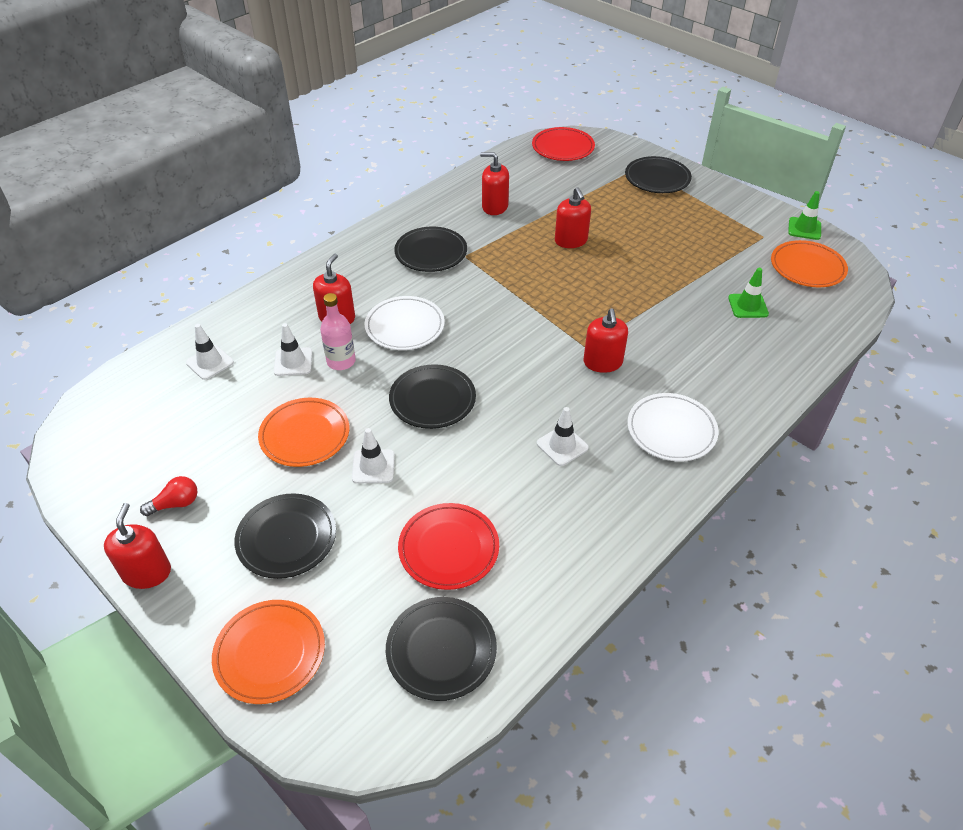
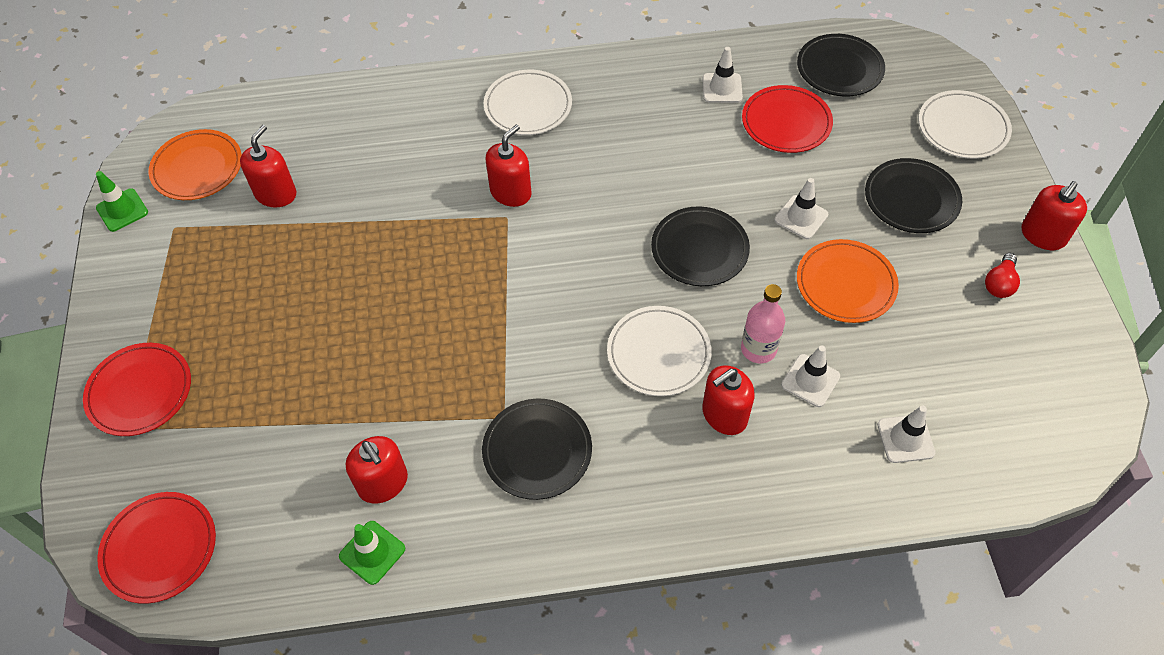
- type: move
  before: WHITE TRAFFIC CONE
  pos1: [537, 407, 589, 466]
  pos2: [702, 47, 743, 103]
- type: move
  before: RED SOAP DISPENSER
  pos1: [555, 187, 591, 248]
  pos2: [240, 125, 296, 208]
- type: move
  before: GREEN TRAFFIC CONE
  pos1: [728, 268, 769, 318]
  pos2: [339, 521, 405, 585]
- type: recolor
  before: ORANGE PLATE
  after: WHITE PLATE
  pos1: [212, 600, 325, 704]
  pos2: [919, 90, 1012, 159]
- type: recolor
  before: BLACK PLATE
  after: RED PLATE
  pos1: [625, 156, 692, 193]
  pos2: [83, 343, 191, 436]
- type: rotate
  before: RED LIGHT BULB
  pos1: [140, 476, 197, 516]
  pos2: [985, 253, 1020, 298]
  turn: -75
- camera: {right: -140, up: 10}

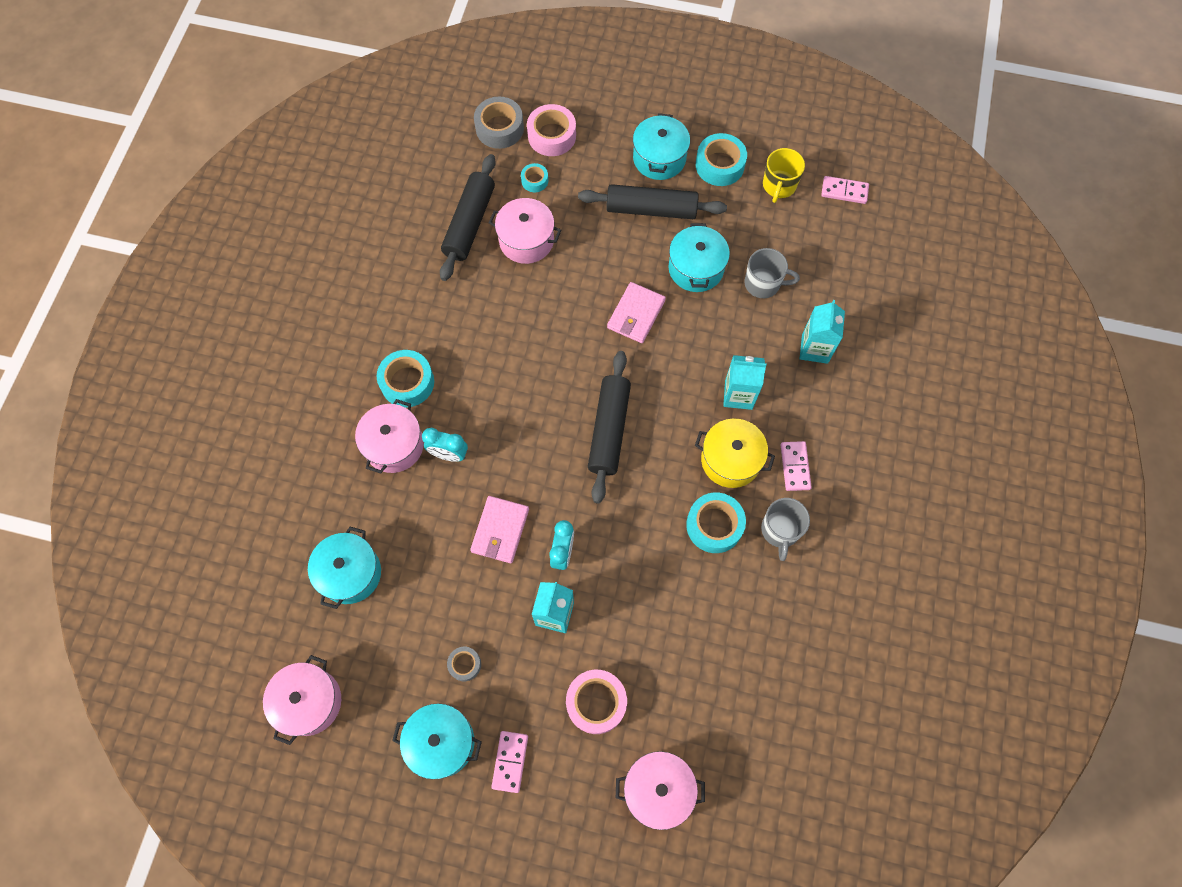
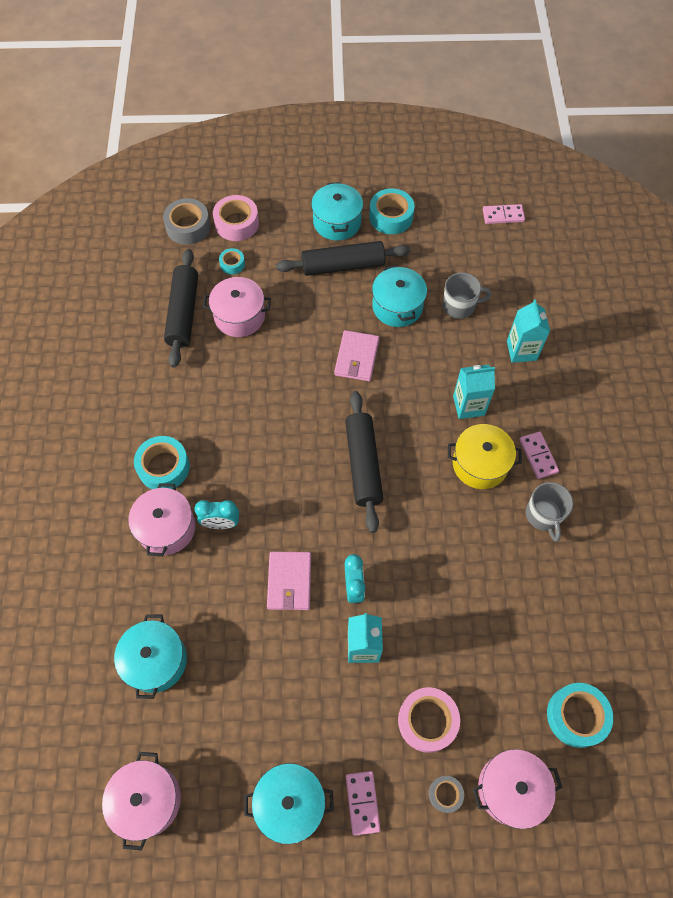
- type: delete
  before: YELLOW MUG
  pos1: [763, 148, 805, 203]
- type: move
  before: GREY TAPE
  pos1: [447, 647, 481, 681]
  pos2: [429, 776, 464, 813]
- type: move
  before: TURQUOISE TAPE
  pos1: [686, 493, 746, 553]
  pos2: [547, 683, 613, 748]
- camera: {right: -15, up: -5}

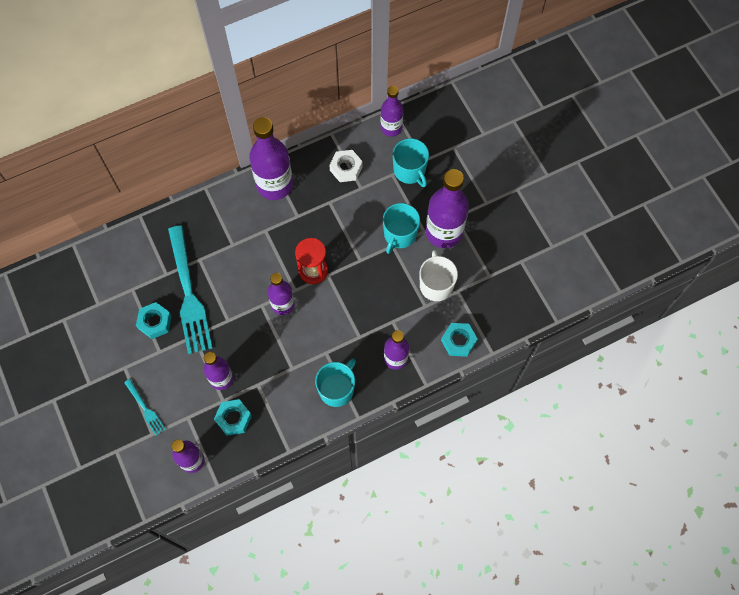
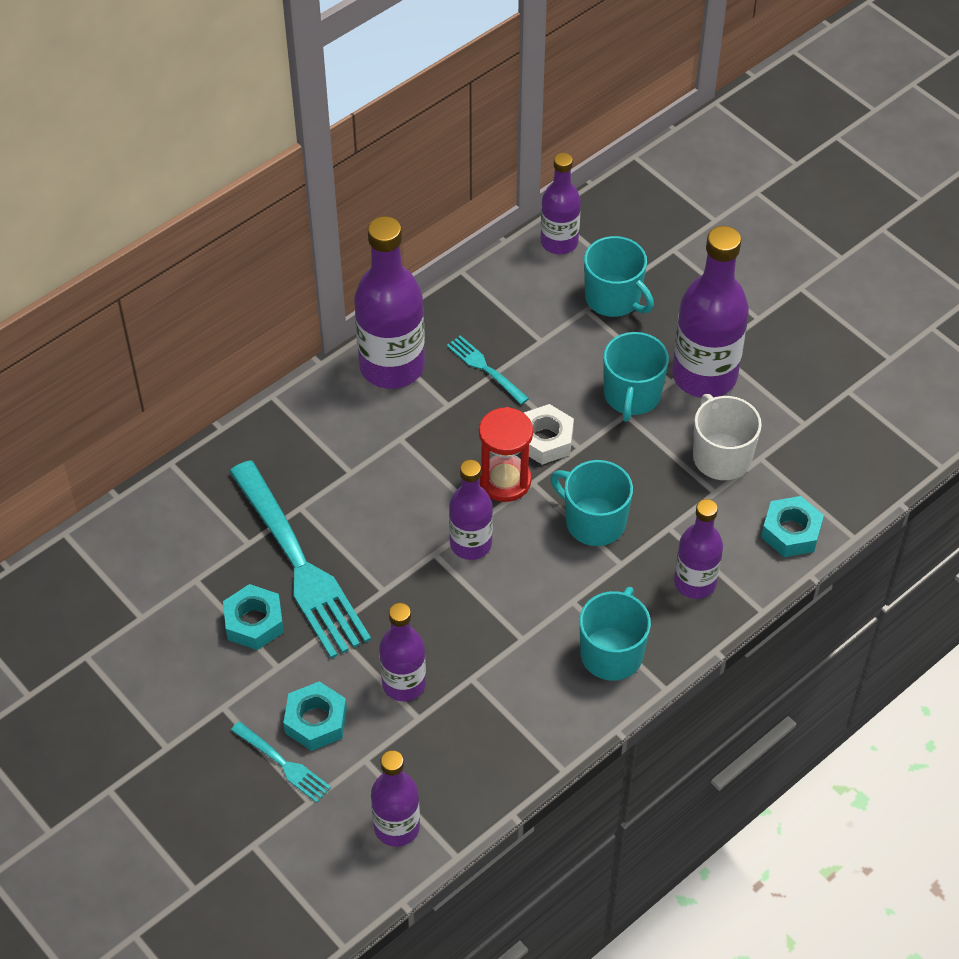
- type: insert
  after: TURQUOISE FORK
  pos2: [447, 335, 529, 405]
- type: insert
  after: TURQUOISE MUG
  pos2: [551, 460, 633, 546]
- type: move
  before: TURQUOISE NUT
  pos1: [214, 399, 252, 436]
  pos2: [283, 681, 347, 751]
- type: move
  before: WHITE NUT
  pos1: [329, 150, 363, 182]
  pos2: [524, 404, 574, 465]
- camera: {right: -15, up: -15}

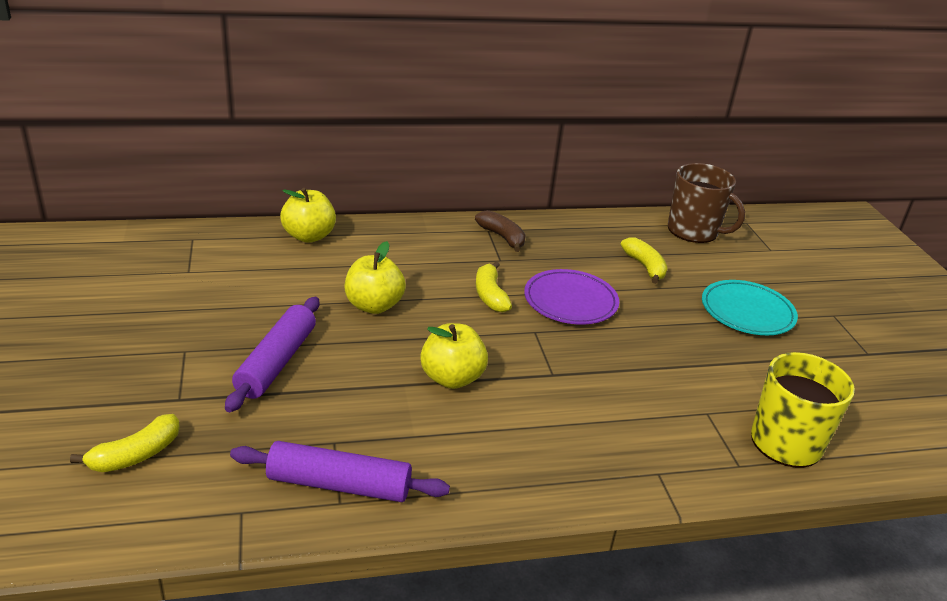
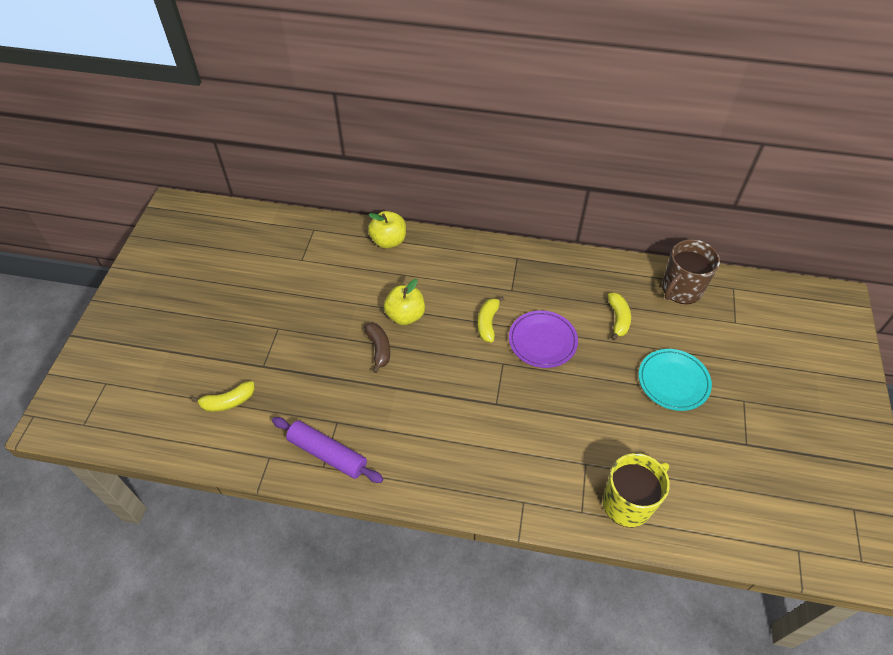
- type: delete
  before: PURPLE ROLLING PIN
  pos1: [225, 297, 319, 412]
- type: delete
  before: YELLOW APPLE
  pos1: [420, 323, 488, 389]
- type: move
  before: BROWN BANANA
  pos1: [475, 210, 526, 252]
  pos2: [364, 322, 390, 373]
- type: rotate
  before: BROWN MUG
  pos1: [668, 163, 745, 243]
  pos2: [662, 239, 720, 304]
  turn: 75
- camera: {right: 25, up: 20}

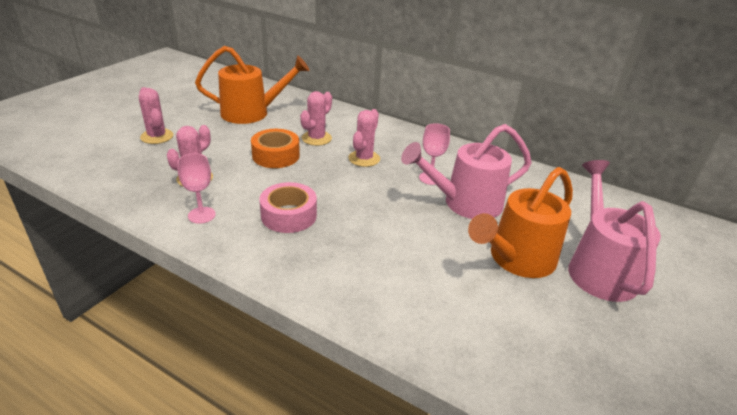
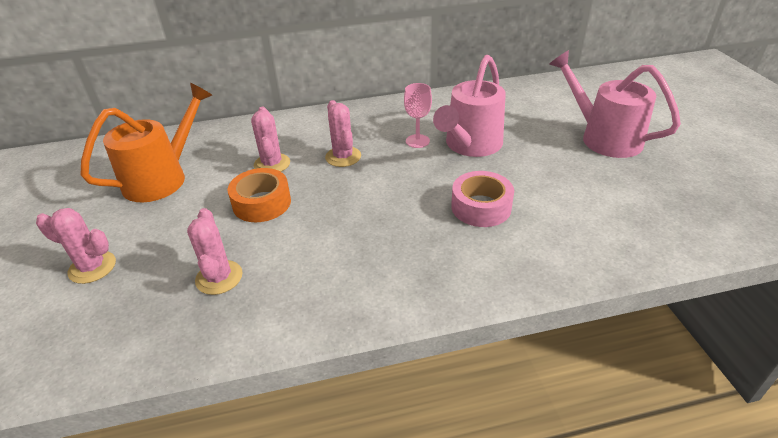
- type: delete
  before: PINK GOBLET
  pos1: [177, 153, 216, 224]
- type: delete
  before: ORANGE WATERING CAN
  pos1: [468, 167, 573, 278]
- type: move
  before: PINK TAPE
  pos1: [259, 182, 317, 233]
  pos2: [451, 171, 514, 227]
- camera: {right: -40, up: 5}

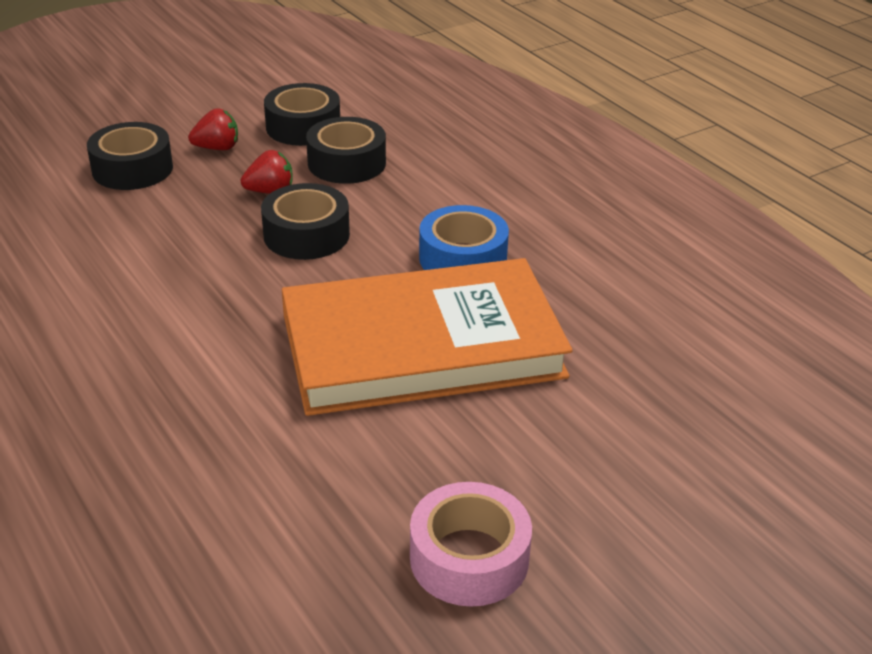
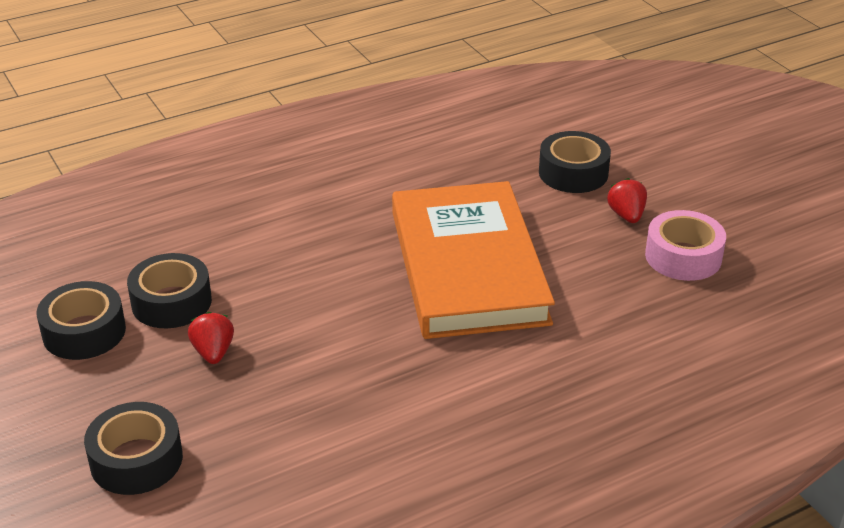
- type: delete
  before: BLUE TAPE
  pos1: [419, 205, 509, 270]
- type: move
  before: RED STRAWBERRY
  pos1: [188, 108, 238, 150]
  pos2: [607, 178, 647, 223]
- type: move
  before: BLACK TAPE
  pos1: [261, 183, 350, 260]
  pos2: [539, 131, 611, 193]
- camera: {right: -85, up: 0}

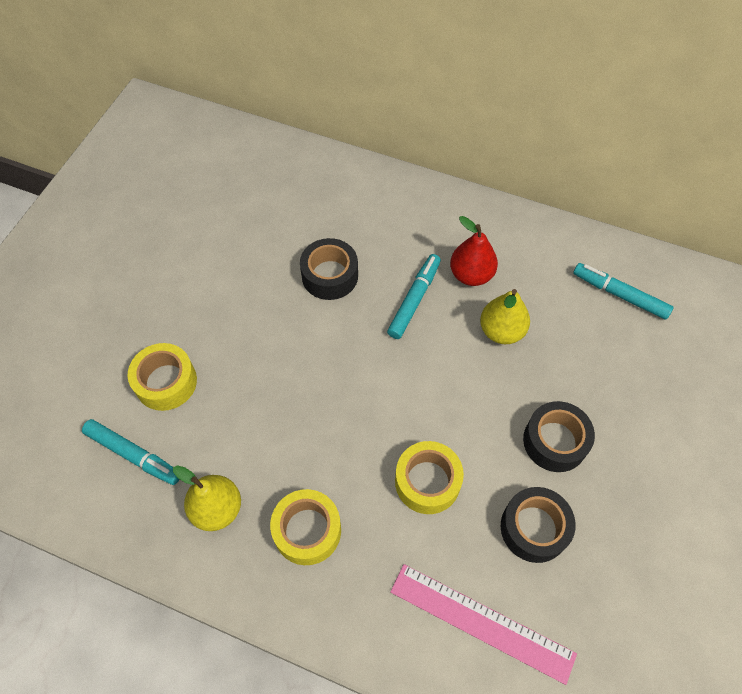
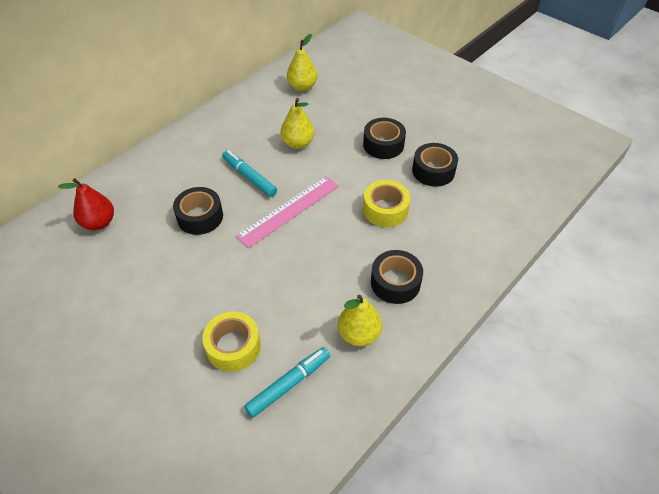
- type: move
  before: PINK RULER
  pos1: [390, 564, 577, 685]
  pos2: [235, 176, 339, 248]
- type: move
  before: RED PEAR
  pos1: [450, 216, 498, 286]
  pos2: [58, 178, 114, 230]
- type: replace
  before: TURQUOISE MARKER
  after: YELLOW PEAR
  pos1: [573, 263, 673, 320]
  pos2: [287, 34, 317, 91]
- type: recolor
  before: YELLOW TAPE
  after: BLACK TAPE
  pos1: [270, 489, 341, 565]
  pos2: [371, 250, 423, 304]
- camera: {right: -70, up: -10}

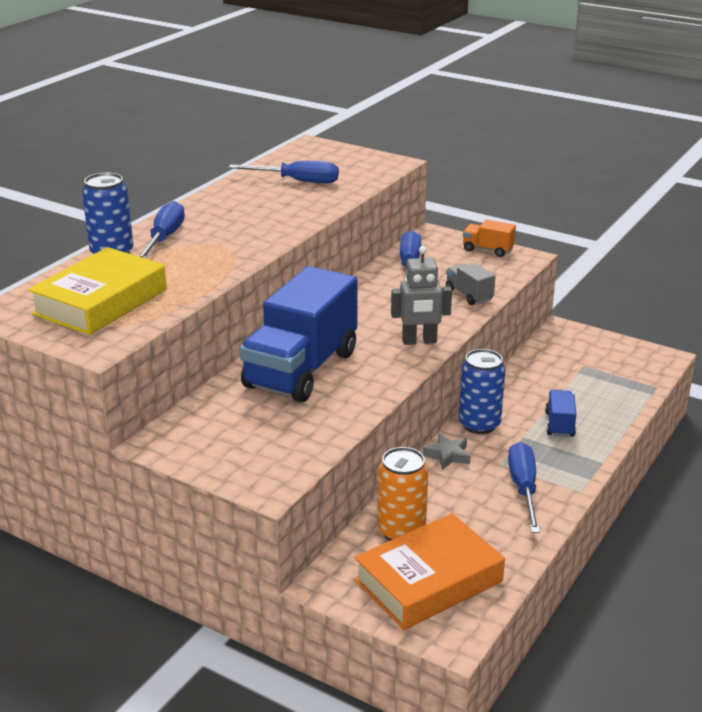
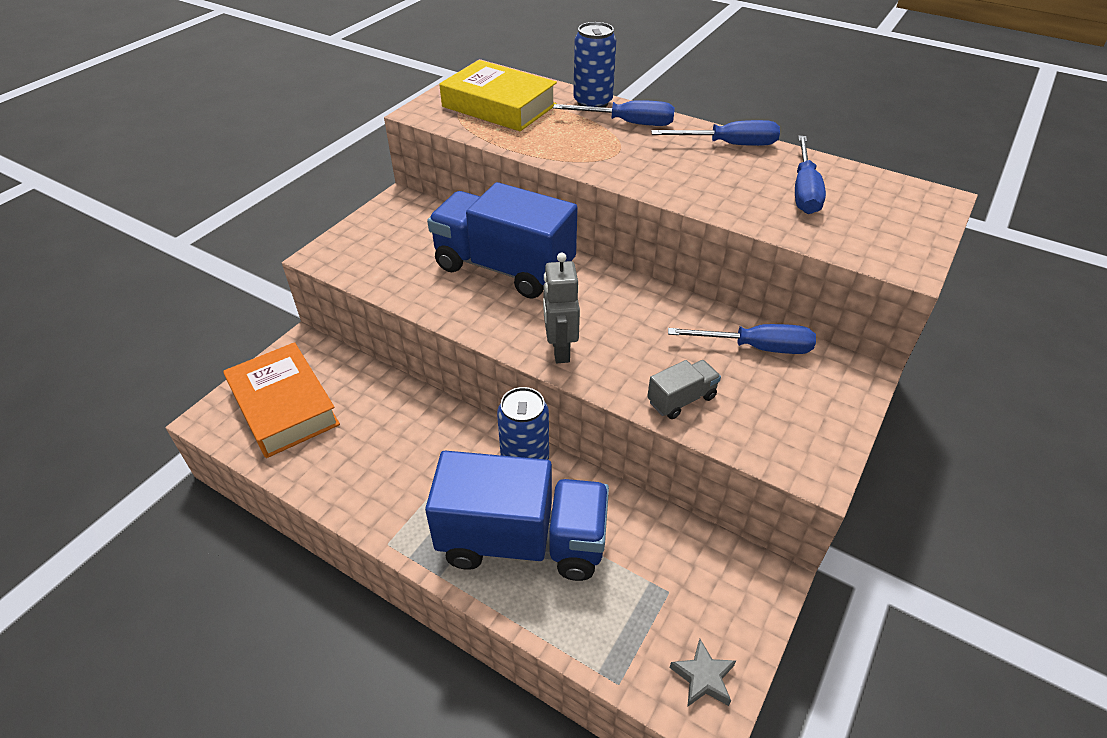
- type: delete
  before: ORANGE CAN
  pos1: [377, 447, 428, 541]
- type: delete
  before: ORANGE TRUCK
  pos1: [463, 220, 516, 257]
- type: move
  before: GREY STAR
  pos1: [423, 434, 470, 470]
  pos2: [669, 639, 736, 707]
- type: move
  before: BLUE SCREWDRIVER
  pos1: [508, 442, 540, 533]
  pos2: [651, 120, 780, 146]
- type: resize
  before: BLUE TRUCK
  pos1: [545, 390, 576, 437]
  pos2: [425, 451, 609, 581]
  scale: 2.36
- camera: {right: 90, up: 15}

